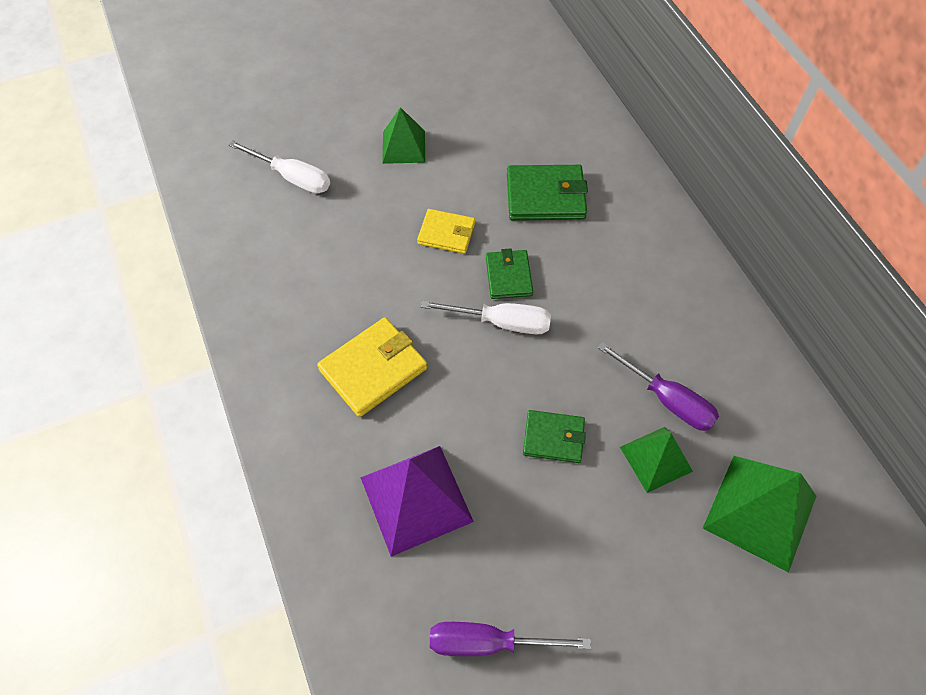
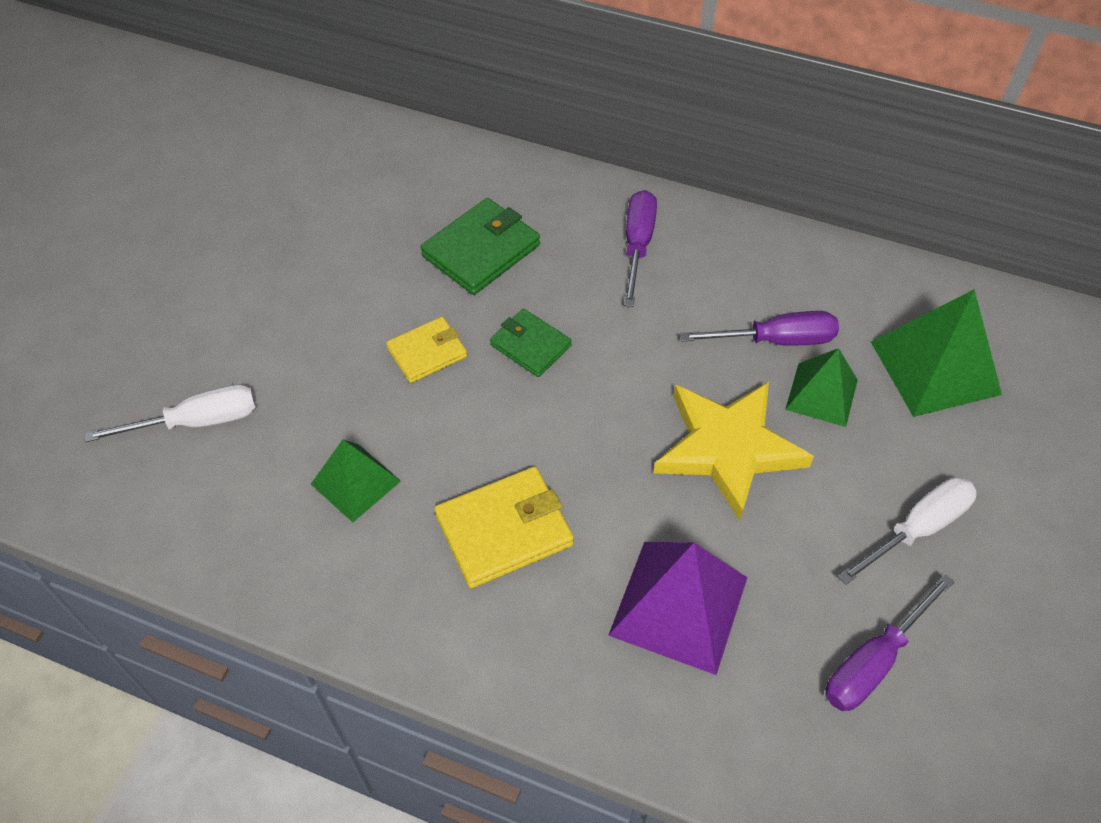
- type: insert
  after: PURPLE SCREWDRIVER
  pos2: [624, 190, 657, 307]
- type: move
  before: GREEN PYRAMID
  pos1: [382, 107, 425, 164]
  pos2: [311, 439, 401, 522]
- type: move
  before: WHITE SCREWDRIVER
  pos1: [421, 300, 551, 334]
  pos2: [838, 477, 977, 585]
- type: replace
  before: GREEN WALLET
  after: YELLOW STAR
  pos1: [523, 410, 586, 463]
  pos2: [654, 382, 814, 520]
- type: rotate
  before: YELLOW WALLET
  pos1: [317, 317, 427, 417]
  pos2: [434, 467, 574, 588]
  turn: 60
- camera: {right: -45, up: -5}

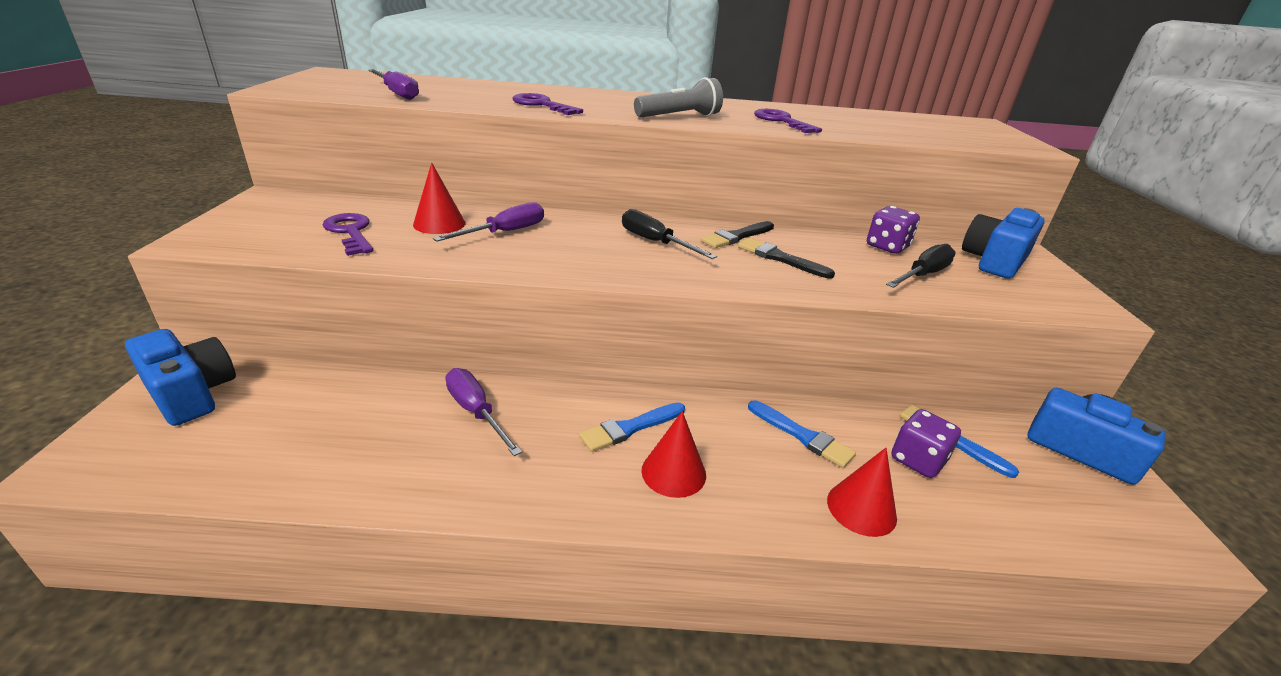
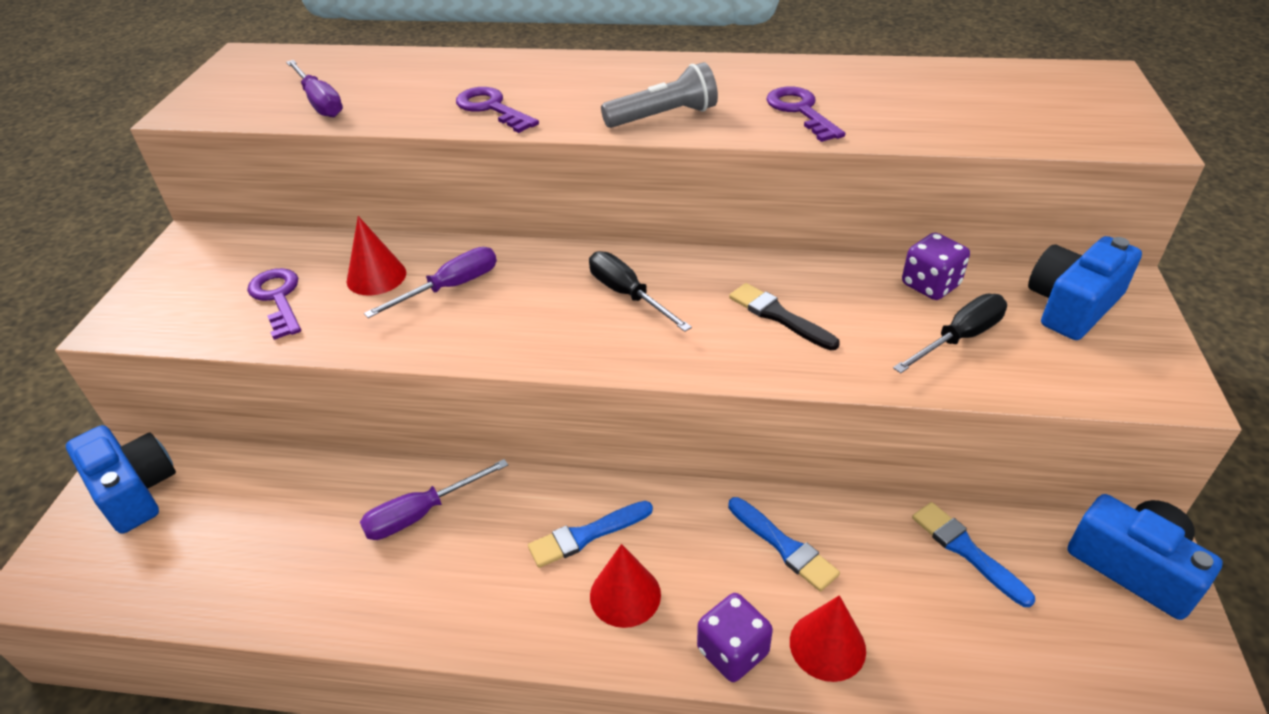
- type: delete
  before: BLACK BRUSH
  pos1: [701, 221, 774, 248]
- type: move
  before: PURPLE DICE
  pos1: [891, 409, 961, 478]
  pos2: [697, 593, 773, 682]
- type: rotate
  before: PURPLE SCREWDRIVER
  pos1: [445, 368, 522, 456]
  pos2: [360, 459, 508, 540]
  turn: -90
- camera: {right: 10, up: 10}

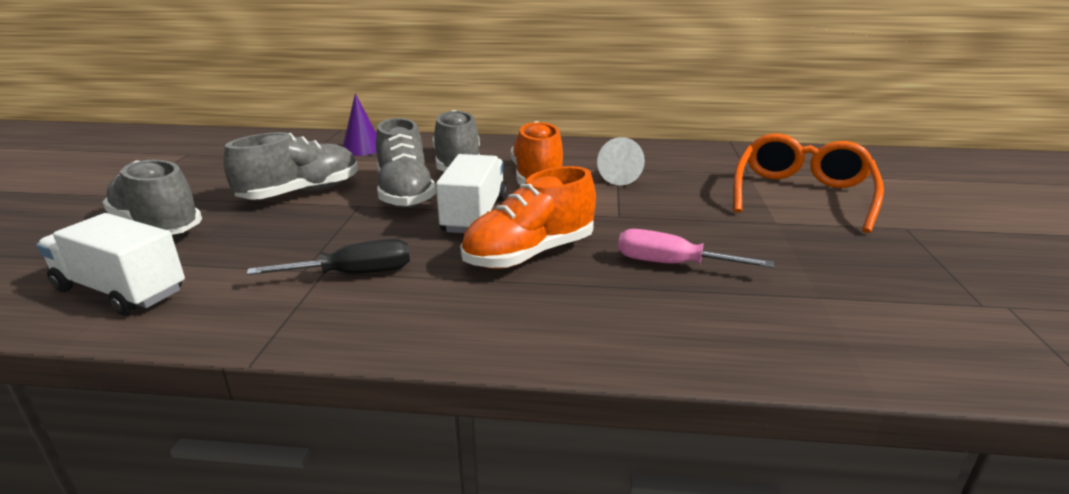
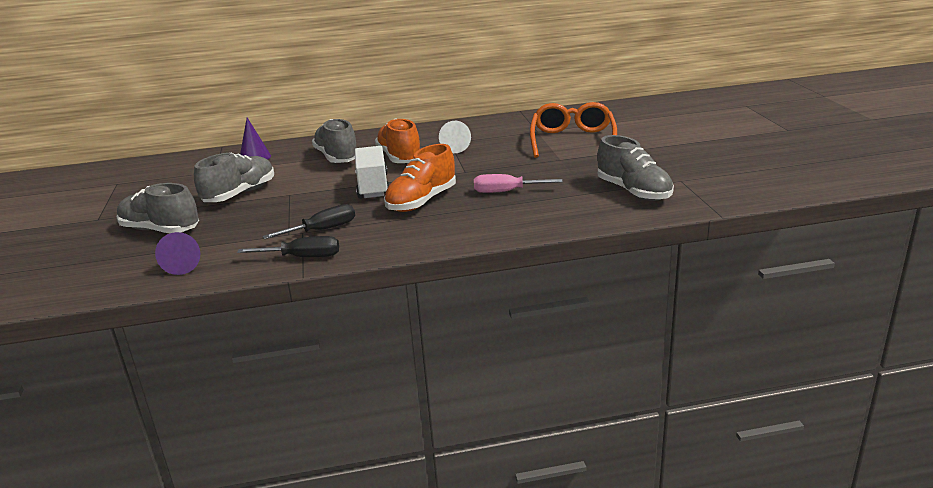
- type: insert
  after: BLACK SCREWDRIVER
  pos2: [237, 236, 339, 257]
- type: move
  before: GREY SHOE
  pos1: [376, 118, 436, 208]
  pos2: [597, 135, 674, 201]
- type: replace
  before: WHITE TRUCK
  after: PURPLE CONE
  pos1: [36, 213, 185, 316]
  pos2: [155, 232, 200, 275]
- camera: {right: -15, up: 0}

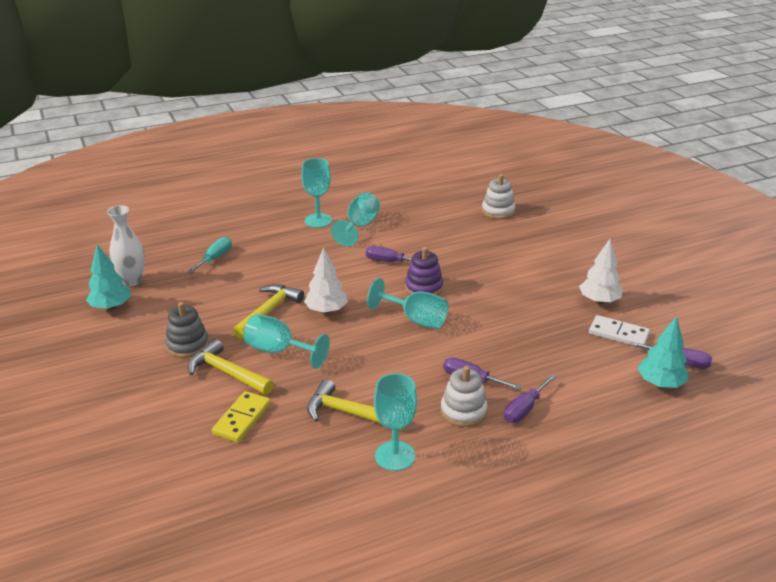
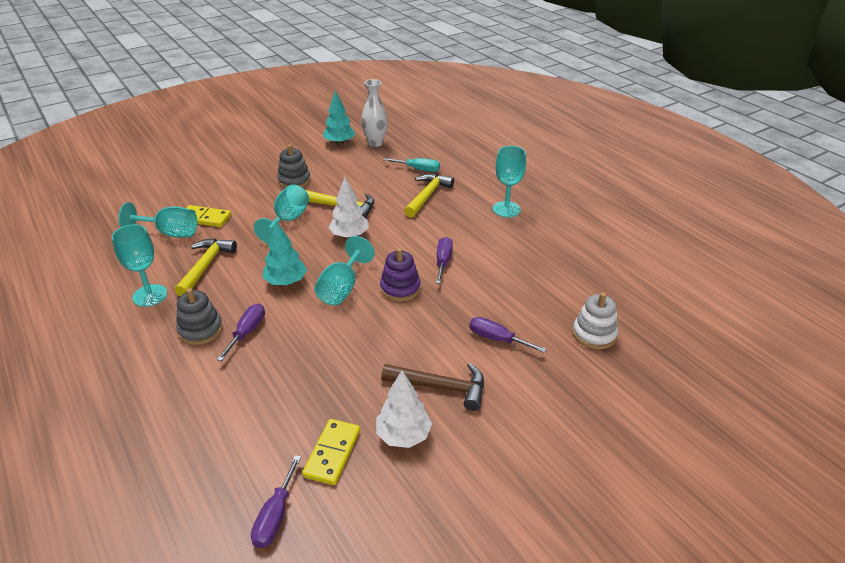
- type: insert
  after: BROWN HAMMER
  pos2: [381, 363, 484, 411]
- type: move
  before: YELLOW HAMMER
  pos1: [188, 339, 274, 395]
  pos2: [404, 174, 454, 218]
- type: move
  before: TURQUOISE GOBLET
  pos1: [331, 192, 380, 246]
  pos2: [118, 202, 197, 238]
- type: move
  before: PURPLE SCREWDRIVER
  pos1: [504, 375, 556, 423]
  pos2: [469, 317, 547, 353]
- type: move
  before: TURQUOISE TREE
  pos1: [638, 316, 688, 388]
  pos2: [263, 221, 307, 285]
- type: recolor
  before: WHITE STACKING TOY
  after: GREY STACKING TOY
  pos1: [441, 366, 488, 427]
  pos2: [176, 288, 223, 345]
- type: recolor
  before: WHITE DOMINO
  after: YELLOW DOMINO
  pos1: [589, 315, 650, 348]
  pos2: [302, 419, 360, 485]
- camera: {right: 80, up: 5}

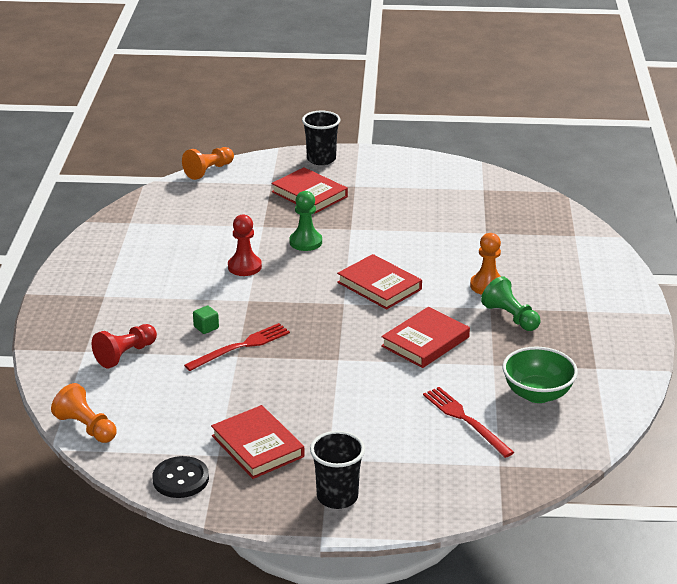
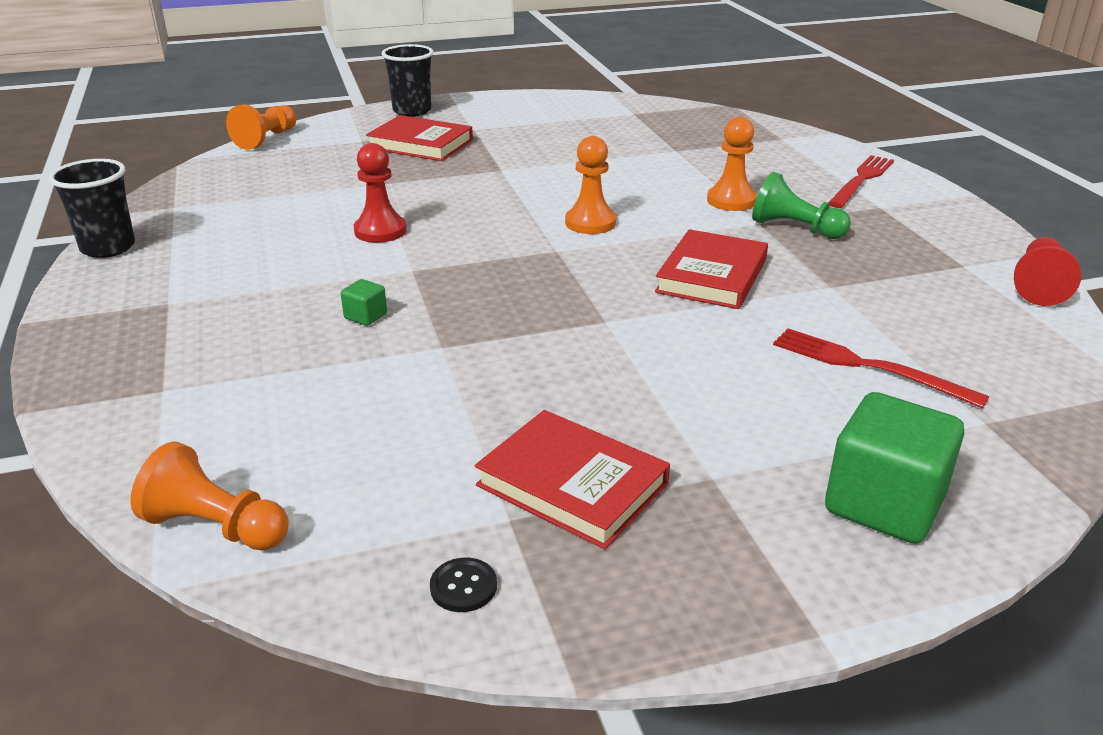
- type: delete
  before: GREEN PAWN
  pos1: [290, 191, 322, 251]
- type: delete
  before: GREEN BOWL
  pos1: [502, 346, 578, 403]
- type: insert
  after: GREEN CUBE
  pos2: [825, 392, 964, 543]
- type: move
  before: RED PAWN
  pos1: [92, 324, 157, 368]
  pos2: [1014, 237, 1081, 306]
- type: move
  before: RED FORK
  pos1: [184, 323, 290, 371]
  pos2: [828, 155, 894, 208]
- type: move
  before: BLACK CUP
  pos1: [310, 431, 365, 509]
  pos2: [49, 159, 135, 258]
- type: replace
  before: RED BOOK
  after: ORANGE PAWN
  pos1: [337, 254, 422, 310]
  pos2: [565, 136, 616, 234]
- type: resize
  before: BLACK BUTTON
  pos1: [152, 456, 209, 498]
  pos2: [430, 558, 497, 612]
  scale: 0.56
- camera: {right: -20, up: 0}

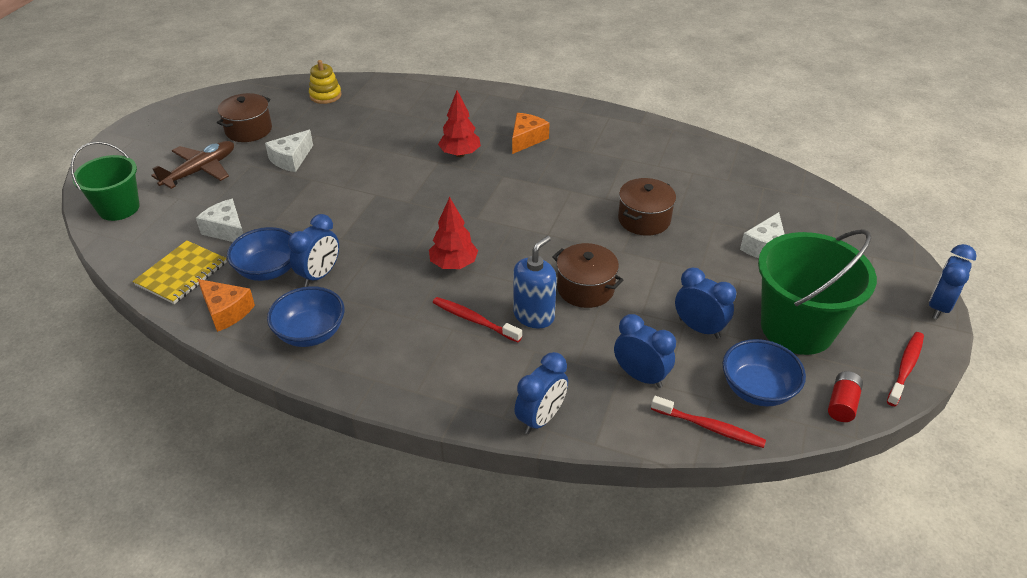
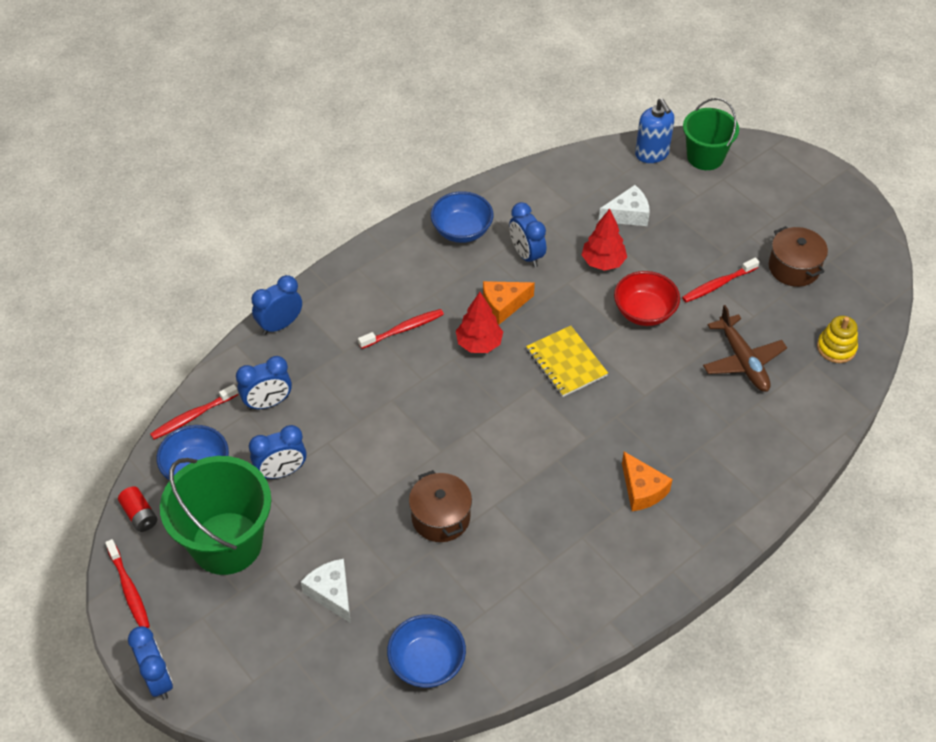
- type: delete
  before: BROWN POT
  pos1: [552, 243, 623, 308]
- type: insert
  after: RED BOWL
  pos2: [614, 271, 680, 326]
- type: move
  before: YELLOW NOTEBOOK
  pos1: [133, 240, 227, 304]
  pos2: [526, 326, 608, 397]
- type: move
  before: BROWN PLANE
  pos1: [151, 141, 234, 189]
  pos2: [703, 305, 787, 392]
- type: move
  before: ORANGE CHEESE
  pos1: [197, 279, 255, 332]
  pos2: [483, 281, 535, 324]
- type: move
  before: BLUE BOWL
  pos1: [227, 227, 292, 281]
  pos2: [387, 614, 466, 688]
- type: move
  before: RED TREE
  pos1: [438, 91, 481, 157]
  pos2: [582, 209, 627, 271]
- type: move
  before: BLUE SOAP DISPENSER
  pos1: [513, 236, 557, 328]
  pos2: [635, 98, 675, 163]
- type: replace
  before: WHITE CHEESE
  after: RED TOOTHBRUSH
  pos1: [265, 130, 313, 172]
  pos2: [682, 258, 759, 302]
- type: rotate
  before: BLUE CLOCK
  pos1: [514, 352, 568, 434]
  pos2: [252, 275, 302, 335]
  turn: 75
- camera: {right: 120, up: 10}

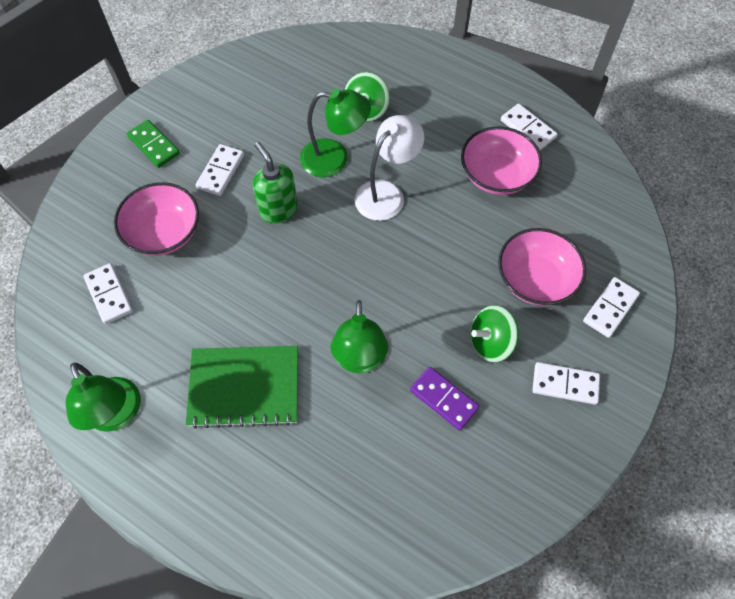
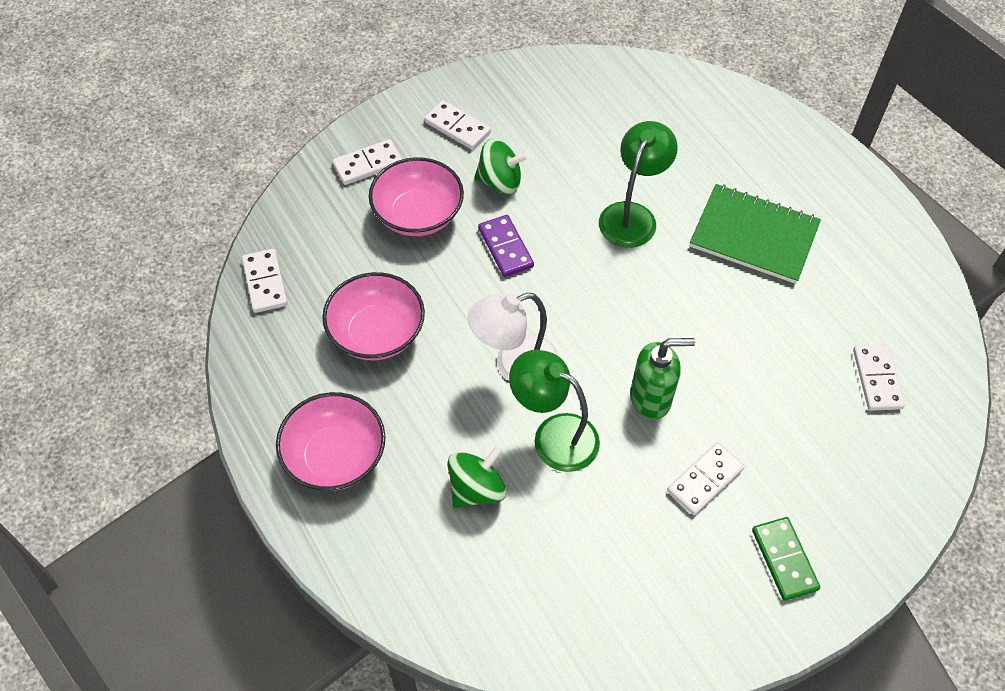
- type: delete
  before: GREEN LAMP
  pos1: [66, 362, 141, 432]
- type: move
  before: PINK BOWL
  pos1: [114, 182, 199, 256]
  pos2: [276, 392, 386, 491]
- type: move
  before: PURPLE DOMINO
  pos1: [410, 367, 480, 431]
  pos2: [478, 215, 534, 277]
- type: move
  before: WHITE DOMINO
  pos1: [501, 104, 558, 150]
  pos2: [242, 249, 288, 313]
- type: rotate
  before: GREEN SOAP DISPENSER
  pos1: [253, 142, 298, 224]
  pos2: [630, 338, 695, 419]
  turn: -90
- camera: {right: -155, up: -5}

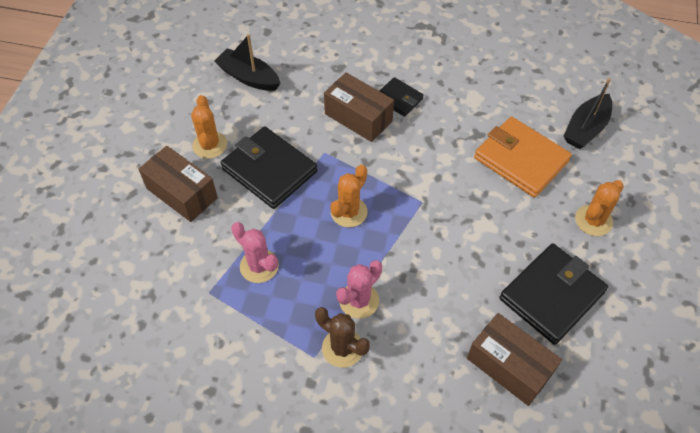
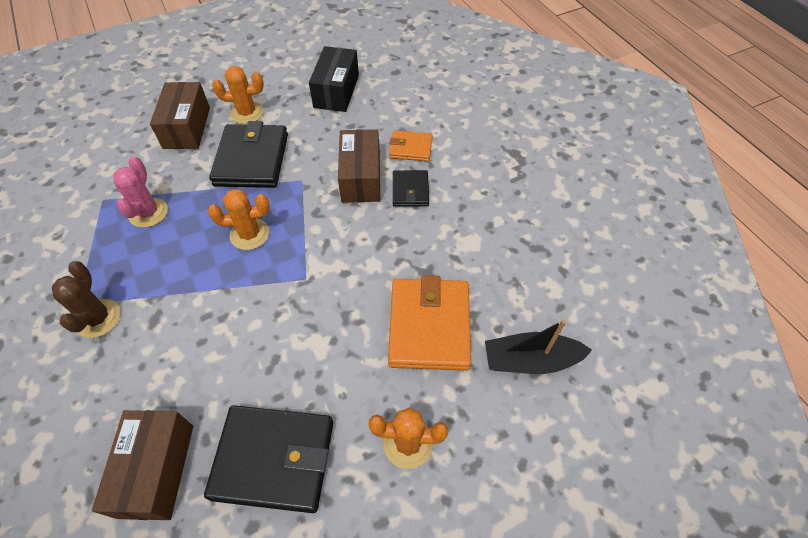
- type: delete
  before: PINK CACTUS
  pos1: [336, 260, 382, 319]
- type: insert
  after: ORANGE WALLET
  pos2: [389, 131, 433, 161]
- type: replace
  before: BLACK BOAT
  after: BLACK BOX
  pos1: [214, 34, 281, 91]
  pos2: [309, 46, 359, 112]
- type: rotate
  before: ORANGE CACTUS
  pos1: [191, 95, 227, 159]
  pos2: [212, 66, 264, 124]
  turn: 45
- camera: {right: 50, up: 0}

